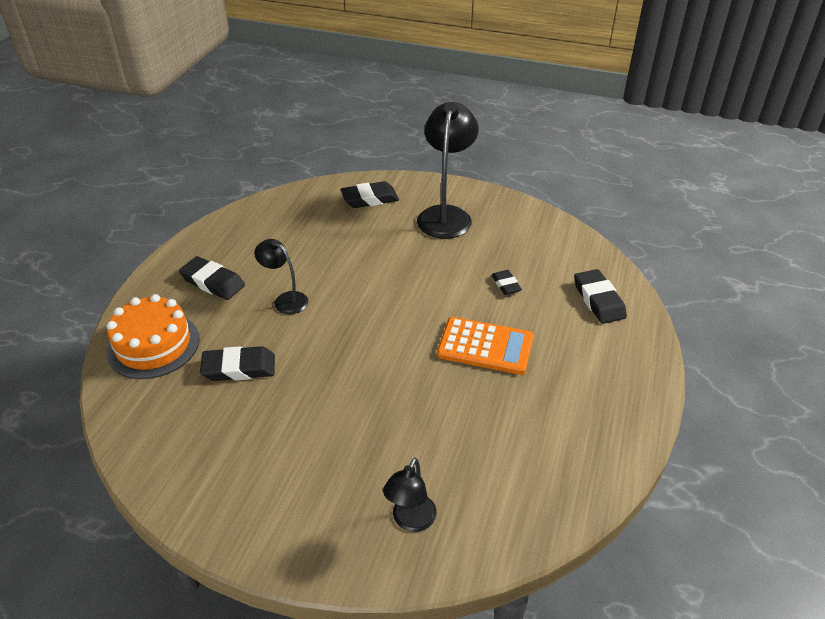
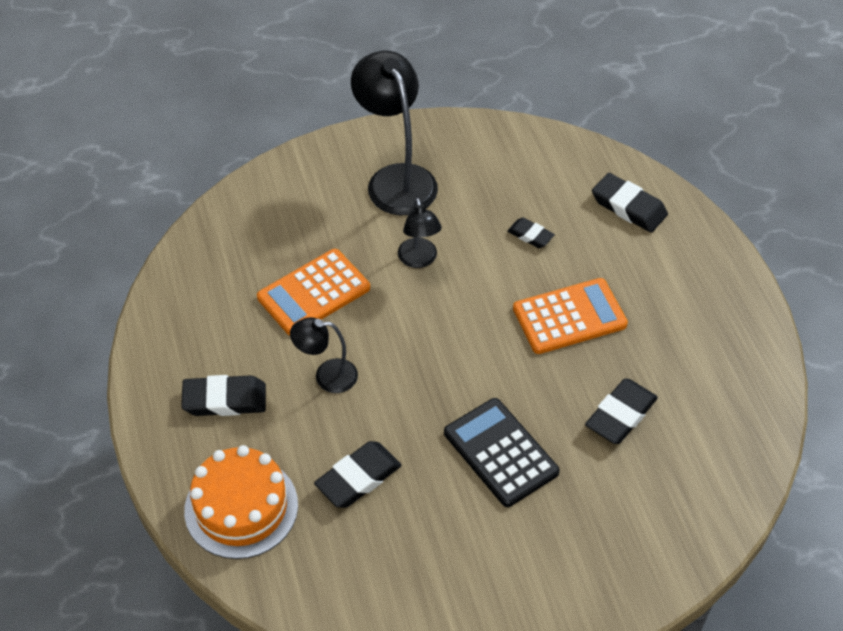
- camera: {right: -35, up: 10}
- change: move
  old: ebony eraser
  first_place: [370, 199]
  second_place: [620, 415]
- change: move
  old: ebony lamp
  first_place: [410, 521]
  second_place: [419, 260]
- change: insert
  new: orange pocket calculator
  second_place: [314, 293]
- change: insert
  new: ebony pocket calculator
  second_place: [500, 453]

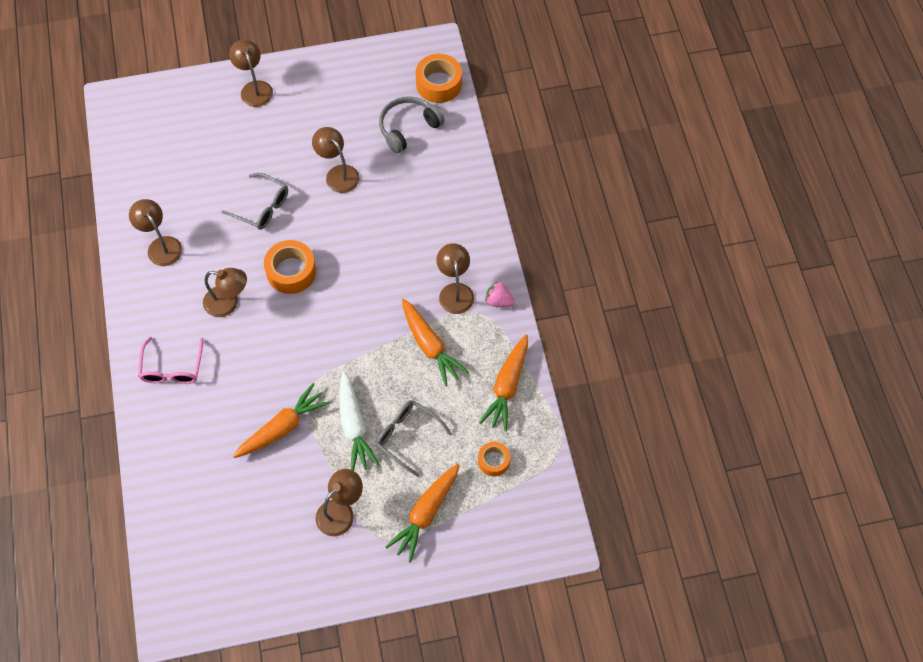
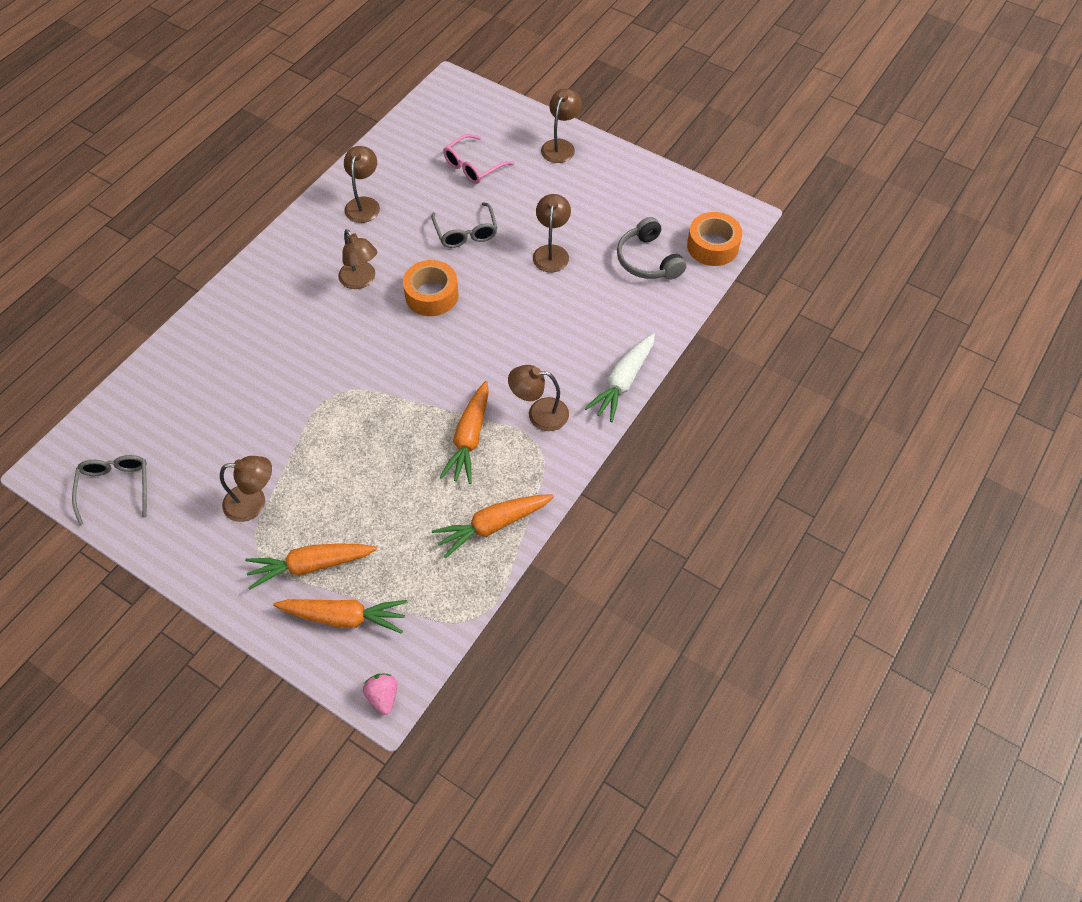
- camera: {right: 45, up: -5}
- change: move
  old: rosy glasses
  first_place: [172, 368]
  second_place: [473, 166]
- change: move
  old: orange root vegetable
  first_place: [283, 427]
  second_place: [344, 617]
- change: move
  old: pure white root vegetable
  first_place: [354, 426]
  second_place: [623, 382]
- change: move
  old: gray glasses
  first_place: [407, 436]
  second_place: [116, 487]
- change: rotate
  old: gray headset
  first_place: [408, 128]
  second_place: [647, 260]
  degrees: -120
- change: rotate
  old: dark brown lamp
  first_place: [455, 291]
  second_place: [539, 413]
  degrees: -120
- change: delete
  old: orange sticky tape
  first_place: [493, 461]
- change: move
  old: rosy berry
  first_place: [499, 301]
  second_place: [383, 696]

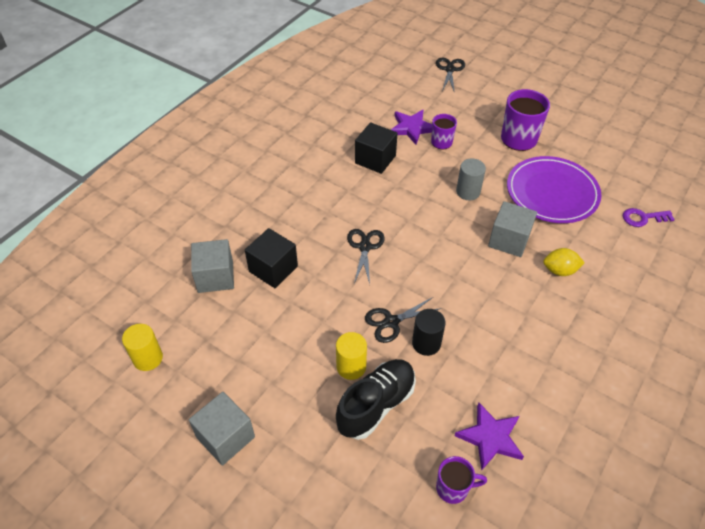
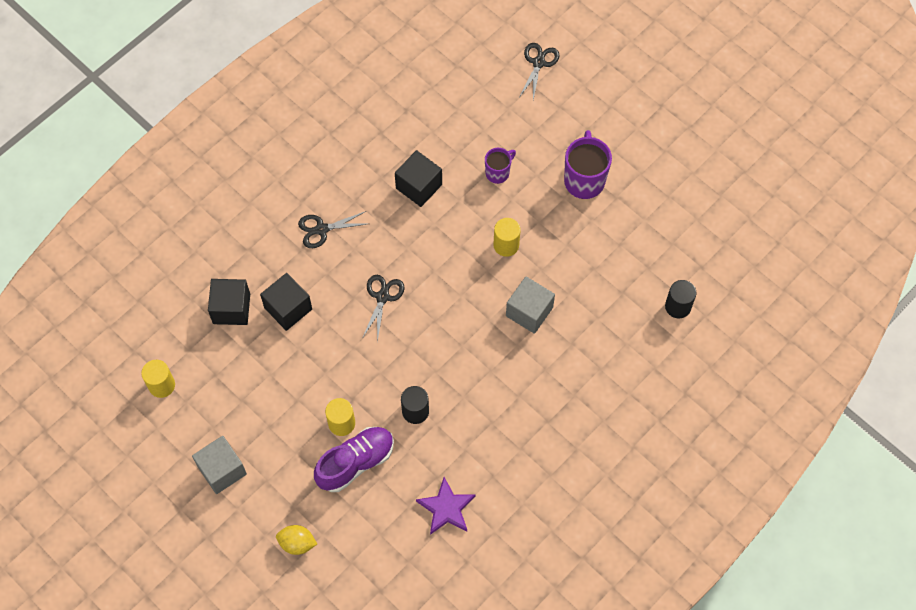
- camera: {right: 10, up: 15}
- change: recolor
  old: gray solid cube
  new: ebony solid cube
  first_place: [215, 277]
  second_place: [231, 308]
- change: recolor
  old: ebony lace-up shoe
  new: violet lace-up shoe
  first_place: [376, 405]
  second_place: [356, 463]
- change: move
  old: ebony pair of scissors
  first_place: [391, 322]
  second_place: [321, 229]
- change: delete
  old: violet star shape
  first_place: [411, 128]
- change: delete
  old: violet mug
  first_place: [453, 488]
- change: recolor
  old: gray cylinder shape
  new: bright yellow cylinder shape
  first_place: [468, 192]
  second_place: [506, 245]
- change: delete
  old: violet plate
  first_place: [552, 193]
- change: move
  old: bright yellow lemon
  first_place: [559, 270]
  second_place: [297, 543]
- change: replace
  old: violet latchkey
  new: ebony cylinder shape
  first_place: [643, 218]
  second_place: [678, 306]

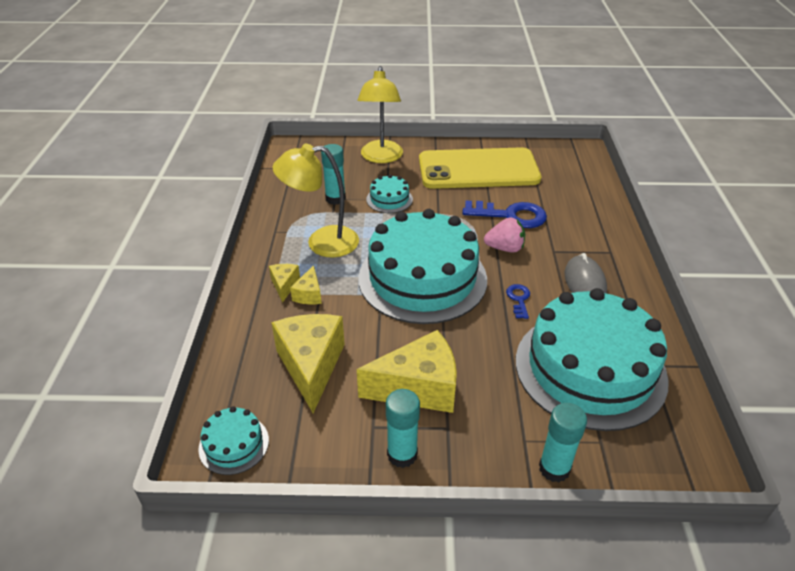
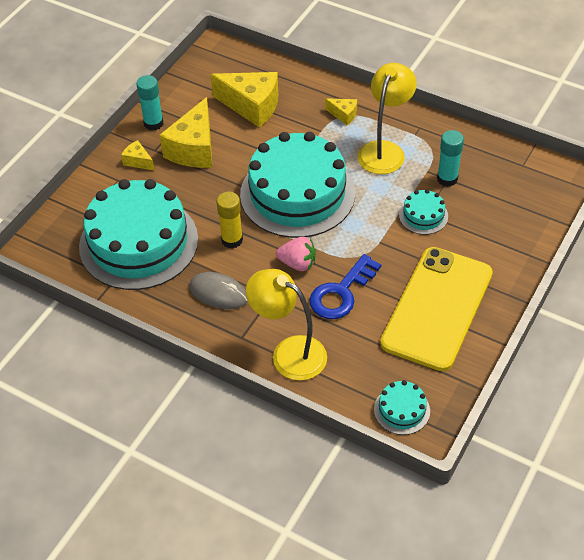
- camera: {right: 120, up: 10}
- change: move
  old: aqua gateau
  first_place: [234, 444]
  second_place: [402, 410]
- change: move
  old: bright yellow piece of cheese
  first_place: [309, 294]
  second_place: [138, 161]
- change: move
  old: bright yellow lamp
  first_place: [381, 157]
  second_place: [289, 353]
- change: rotate
  old: rosy berry
  first_place: [505, 248]
  second_place: [297, 263]
  degrees: -105
- change: replace
  old: cobalt latchkey
  new: bright yellow glue stick
  first_place: [519, 299]
  second_place: [232, 240]
- change: delete
  old: aqua glue stick
  first_place: [554, 468]

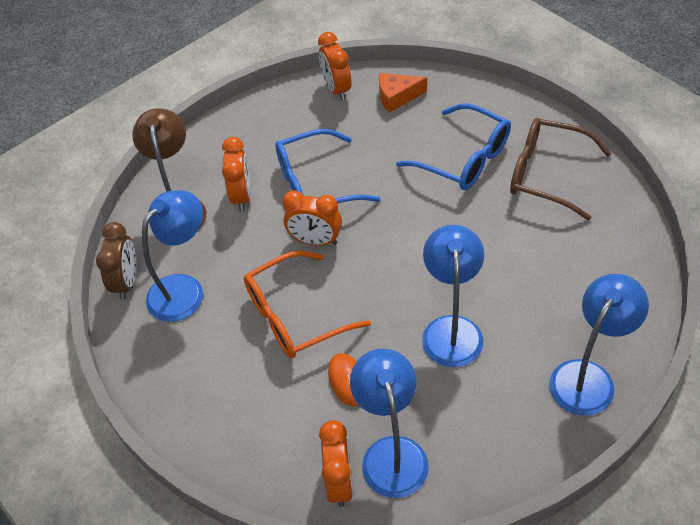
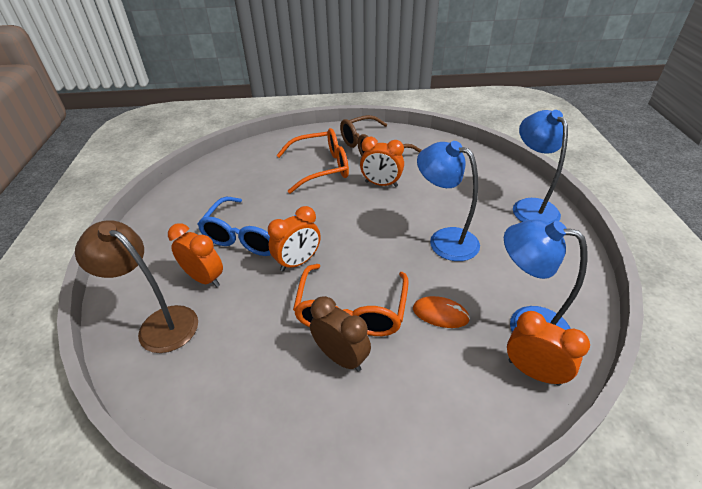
- camera: {right: -55, up: -10}
- change: move
  old: dark brown alarm clock
  first_place: [127, 282]
  second_place: [341, 357]
- change: delete
  old: cobalt lamp
  first_place: [184, 289]
- change: move
  old: orange alarm clock
  first_place: [337, 89]
  second_place: [381, 184]
- change: delete
  old: orange piece of cheese
  first_place: [397, 97]
- change: recolor
  old: cobalt glasses
  new: orange glasses
  first_place: [464, 159]
  second_place: [321, 168]

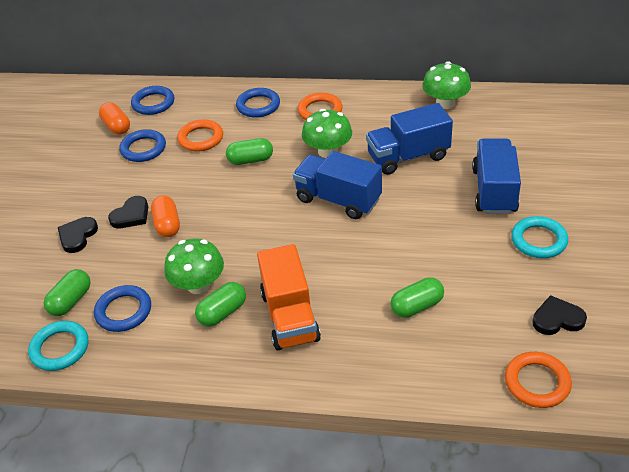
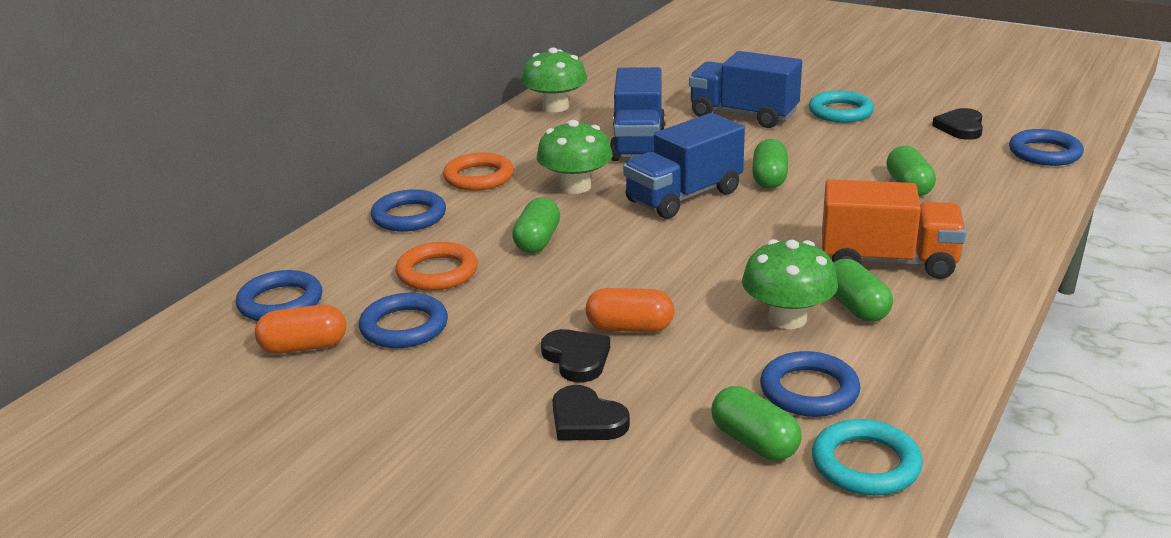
- camera: {right: -70, up: -15}
- change: recolor
  old: orange hoop
  new: cobalt hoop
  first_place: [537, 382]
  second_place: [1045, 153]
- change: insert
  new: emerald capsule
  second_place: [769, 179]

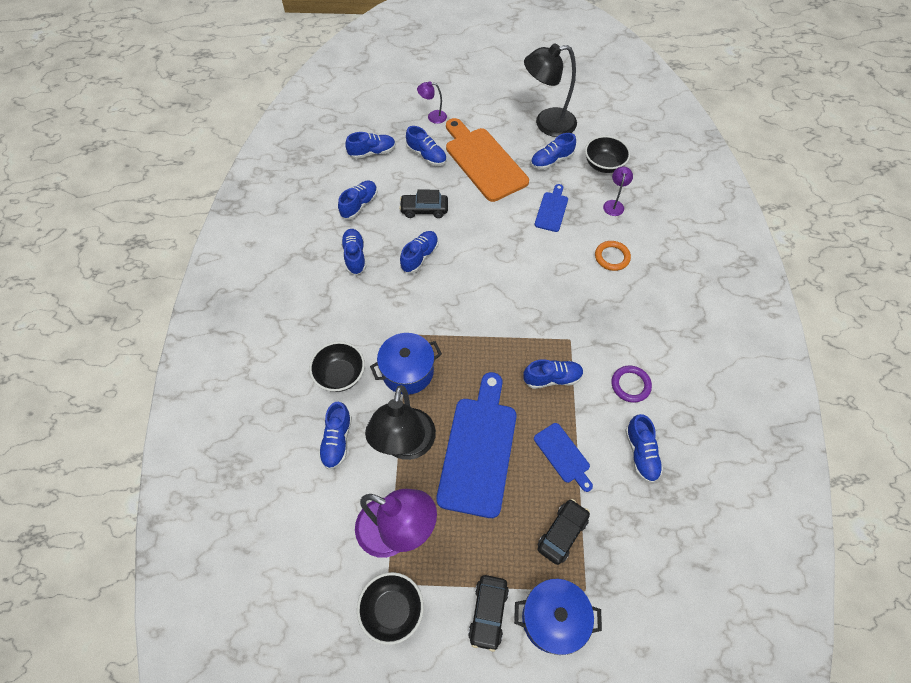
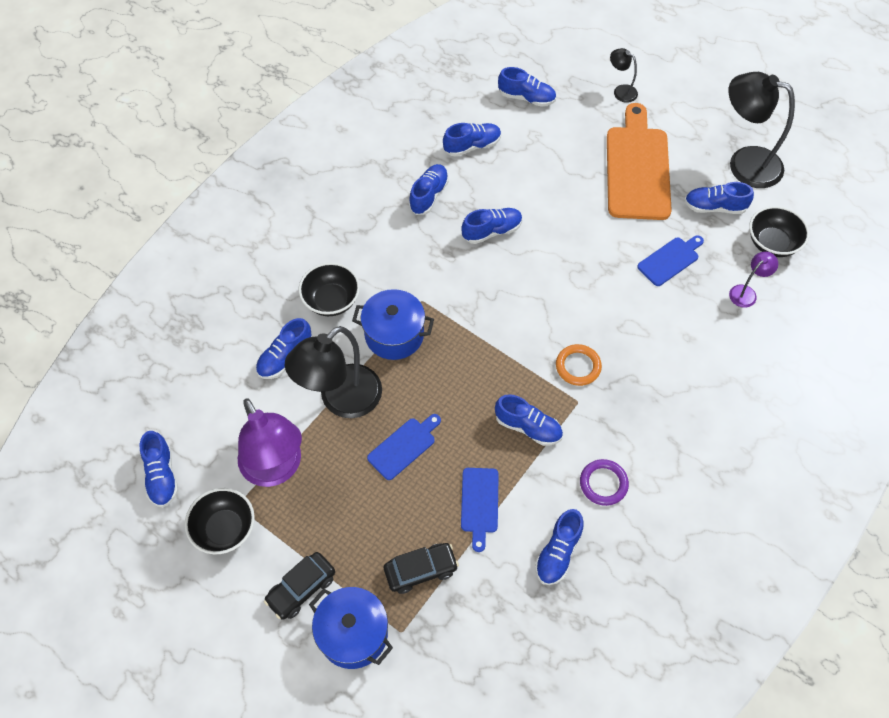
- camera: {right: 35, up: 0}
- change: delete
  old: ebony automobile
  first_place: [424, 210]
- change: move
  old: cobalt lace-up shoe
  first_place: [426, 155]
  second_place: [162, 476]
- change: recolor
  old: violet lamp
  new: ebony lamp
  first_place: [433, 117]
  second_place: [621, 91]
- change: resize
  old: cobalt cutting board
  first_place: [478, 449]
  second_place: [404, 446]
  factor: 0.5
- change: move
  old: orange hoop
  first_place: [612, 257]
  second_place: [578, 366]

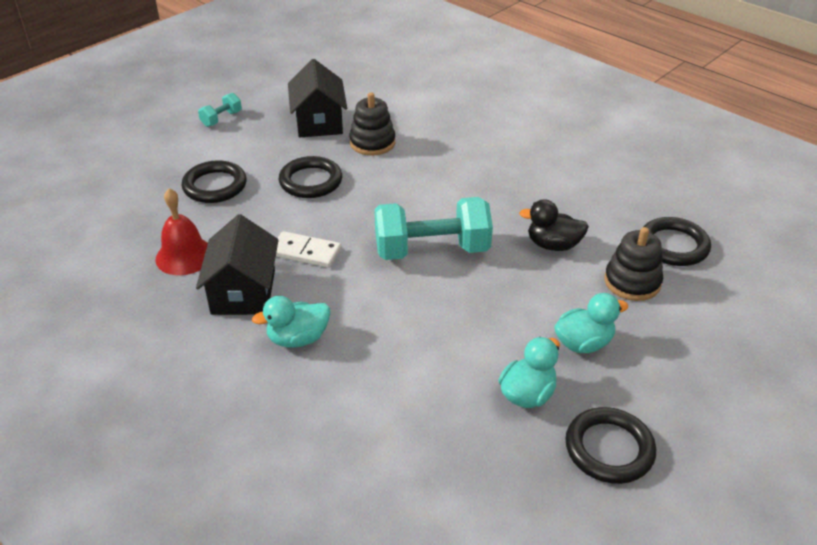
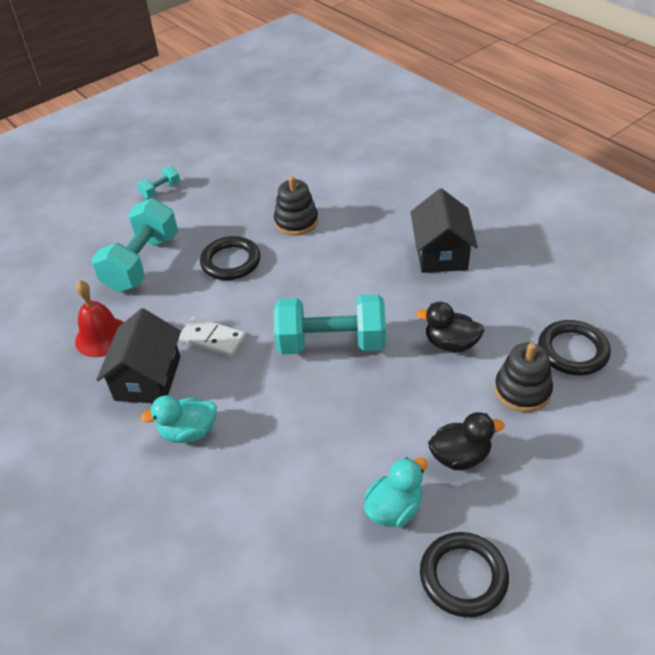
- camera: {right: 10, up: 5}
- change: replace
  old: ebony hoop
  new: aqua free weight
  first_place: [215, 186]
  second_place: [142, 263]
- change: move
  old: ebony cottage
  first_place: [319, 122]
  second_place: [441, 253]
- change: recolor
  old: aqua duck
  new: ebony duck
  first_place: [583, 343]
  second_place: [460, 456]

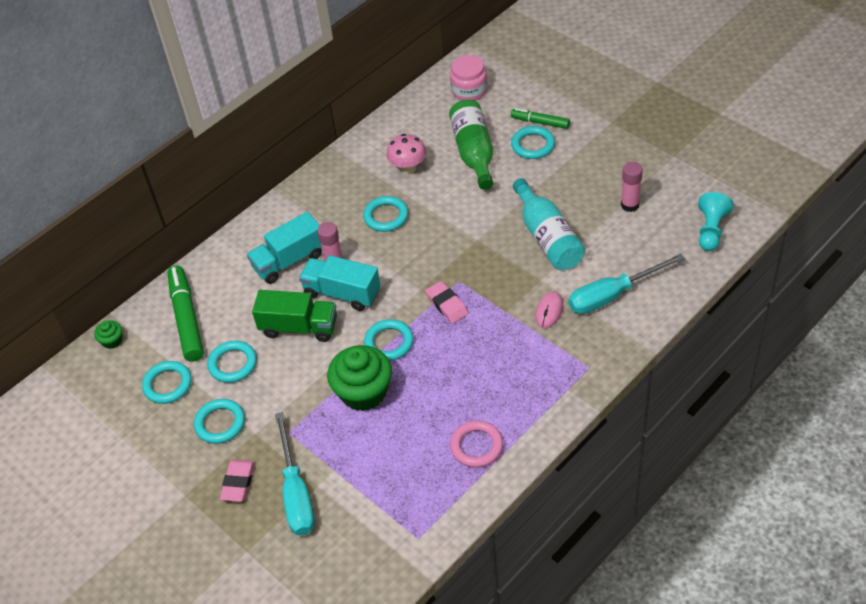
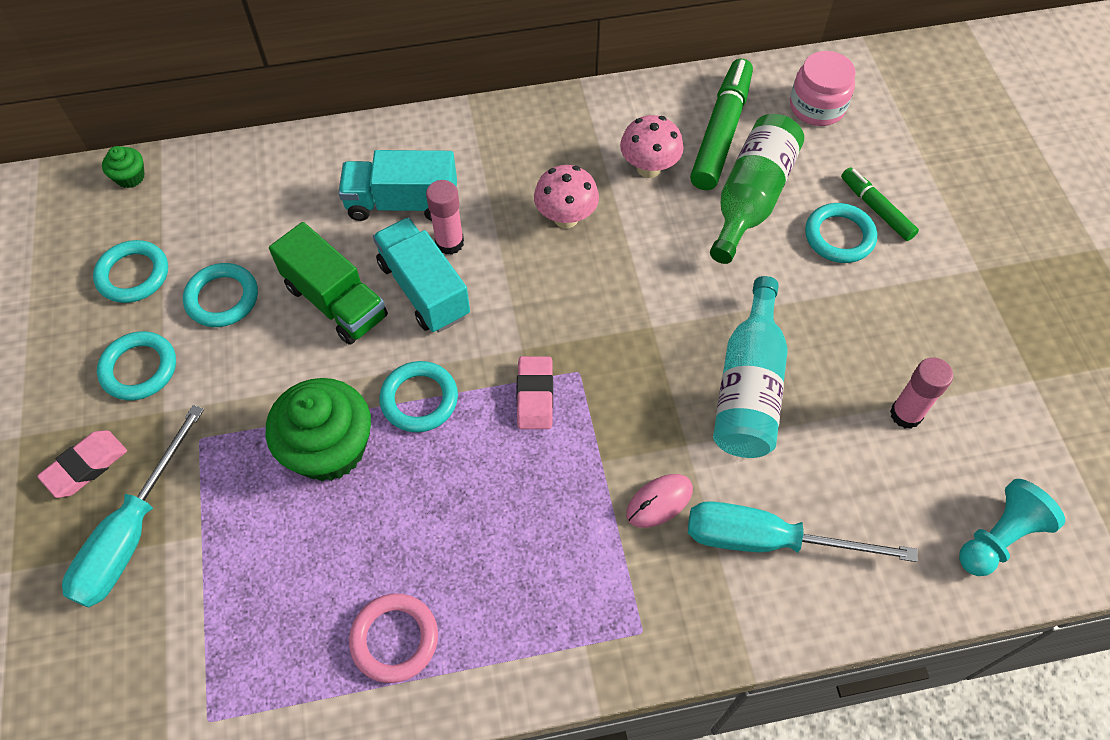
- camera: {right: 30, up: 10}
- change: move
  old: emerald marker pen
  first_place: [186, 318]
  second_place: [721, 132]
- change: replace
  old: aqua hoop
  new: rosy fungus
  first_place: [386, 216]
  second_place: [566, 218]

